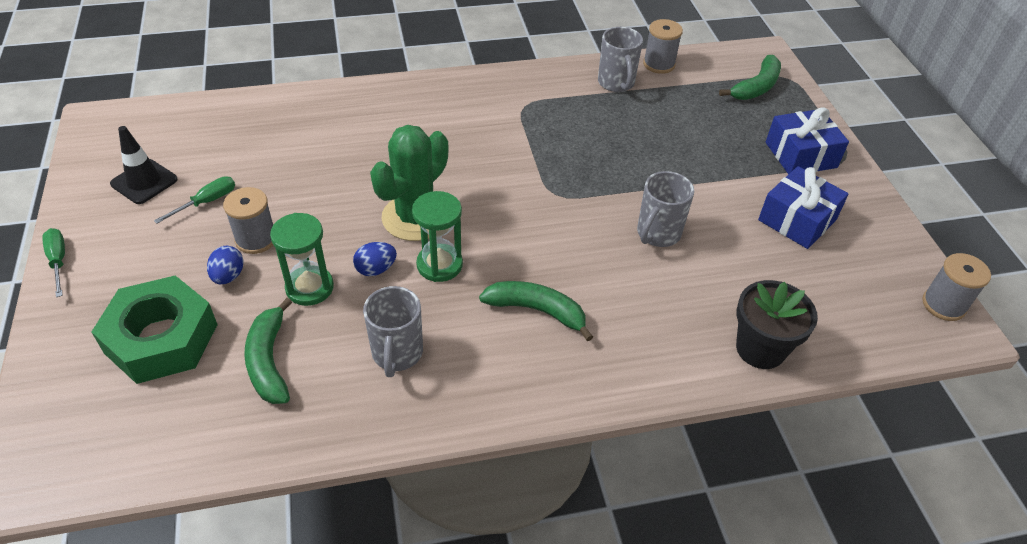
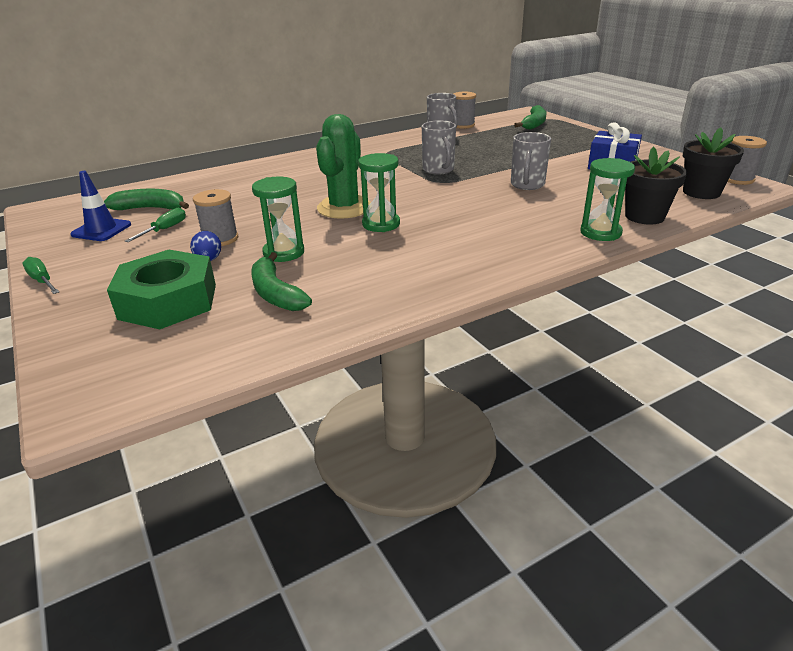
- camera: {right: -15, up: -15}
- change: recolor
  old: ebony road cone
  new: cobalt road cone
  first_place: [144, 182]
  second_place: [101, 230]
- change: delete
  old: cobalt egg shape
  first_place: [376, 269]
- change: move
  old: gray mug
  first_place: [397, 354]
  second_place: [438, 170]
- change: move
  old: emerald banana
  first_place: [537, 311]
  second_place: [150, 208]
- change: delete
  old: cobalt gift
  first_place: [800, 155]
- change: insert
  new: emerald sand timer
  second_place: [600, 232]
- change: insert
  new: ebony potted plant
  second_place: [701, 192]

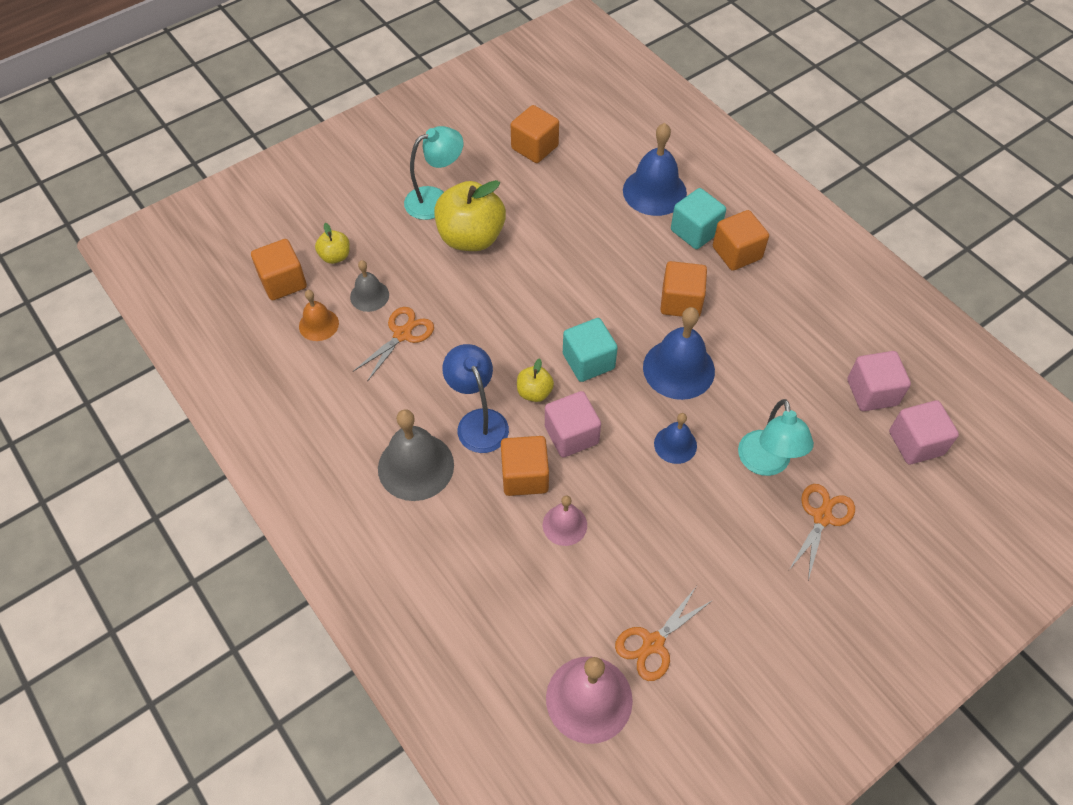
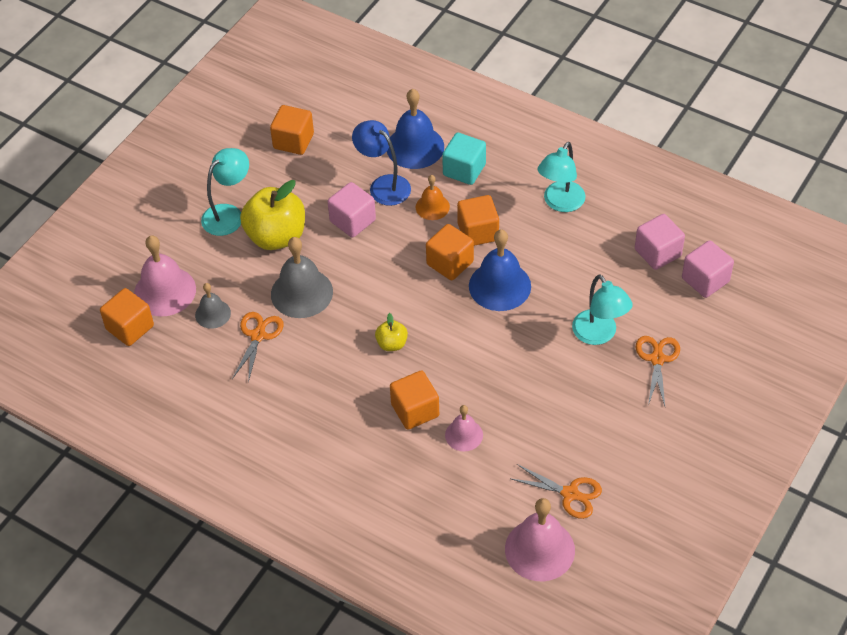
- camera: {right: -20, up: -5}
- change: move
  old: orange hand bell
  first_place: [318, 324]
  second_place: [432, 207]
- change: replace
  old: bright yellow apple
  new: rosy hand bell
  first_place: [335, 256]
  second_place: [165, 291]
- change: move
  old: gray hand bell
  first_place: [416, 466]
  second_place: [301, 293]
- change: move
  old: cobalt lamp
  first_place: [478, 421]
  second_place: [383, 185]
- change: move
  old: rosy solid cube
  first_place: [571, 435]
  second_place: [352, 221]
- change: delete
  old: aqua solid cube
  first_place: [588, 361]
- change: rotate
  old: orange pair of scissors
  first_place: [653, 643]
  second_place: [570, 494]
  degrees: -90
- change: delete
  old: cobalt hand bell
  first_place: [675, 444]
- change: move
  old: orange solid cube
  first_place: [737, 253]
  second_place: [450, 263]
- change: insert
  new: aqua lamp
  second_place: [560, 203]

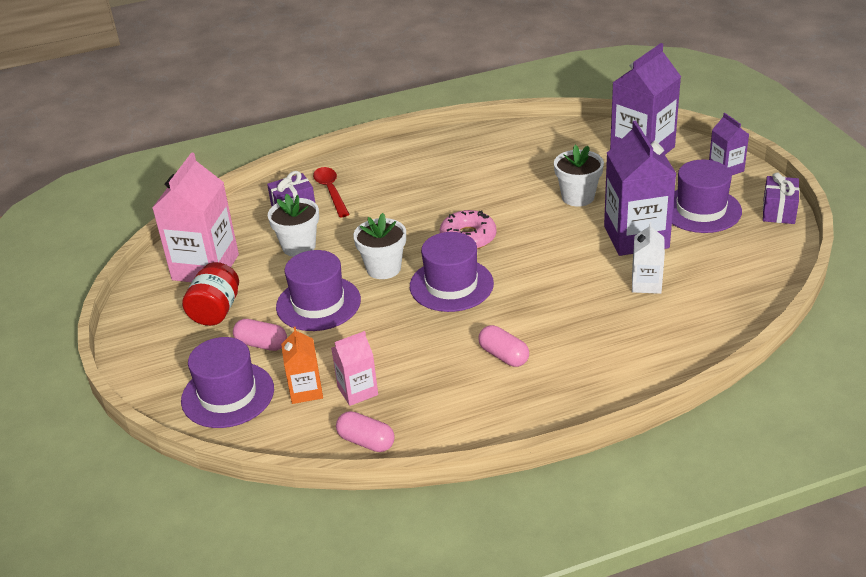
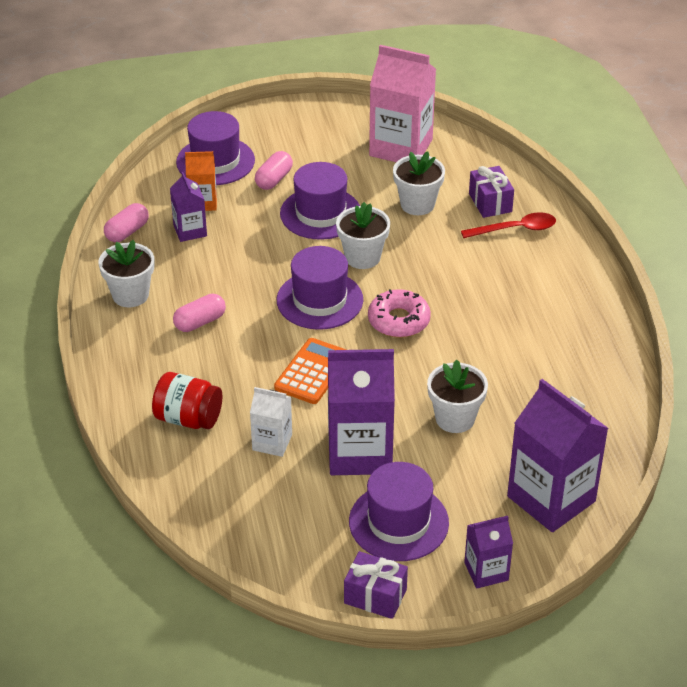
- camera: {right: 95, up: 5}
- change: move
  old: scarlet jar
  first_place: [215, 311]
  second_place: [188, 418]
- change: recolor
  old: rosy milk carton
  new: violet milk carton
  first_place: [357, 391]
  second_place: [190, 231]
- change: insert
  new: pure white potted plant
  second_place: [130, 295]
- change: insert
  new: orange pocket calculator
  second_place: [312, 372]

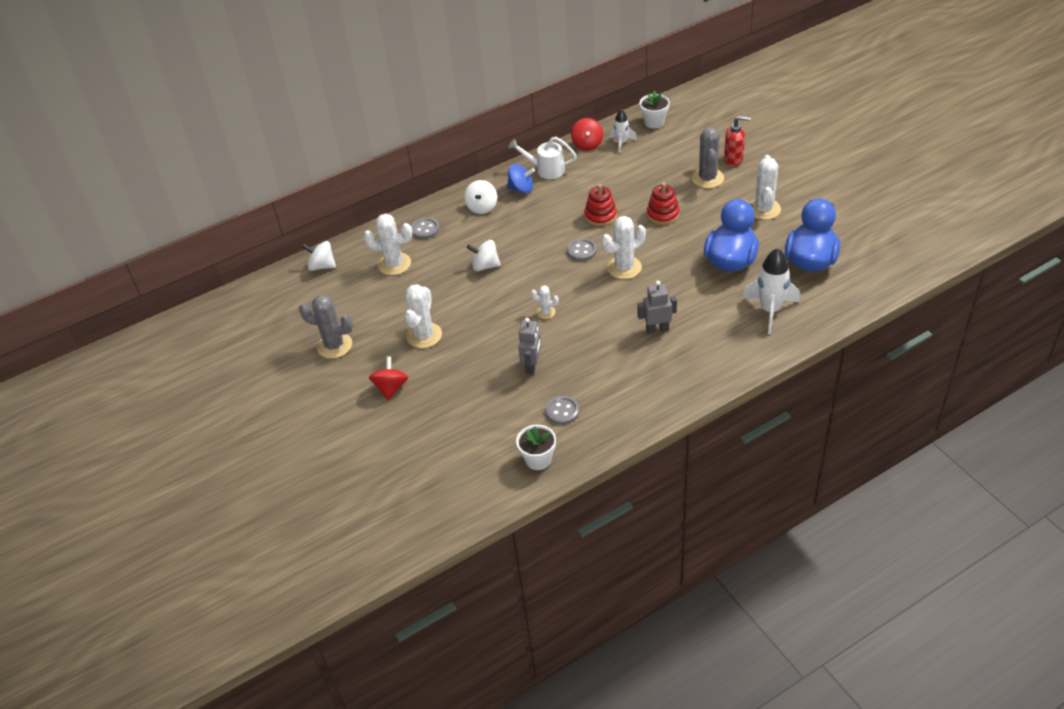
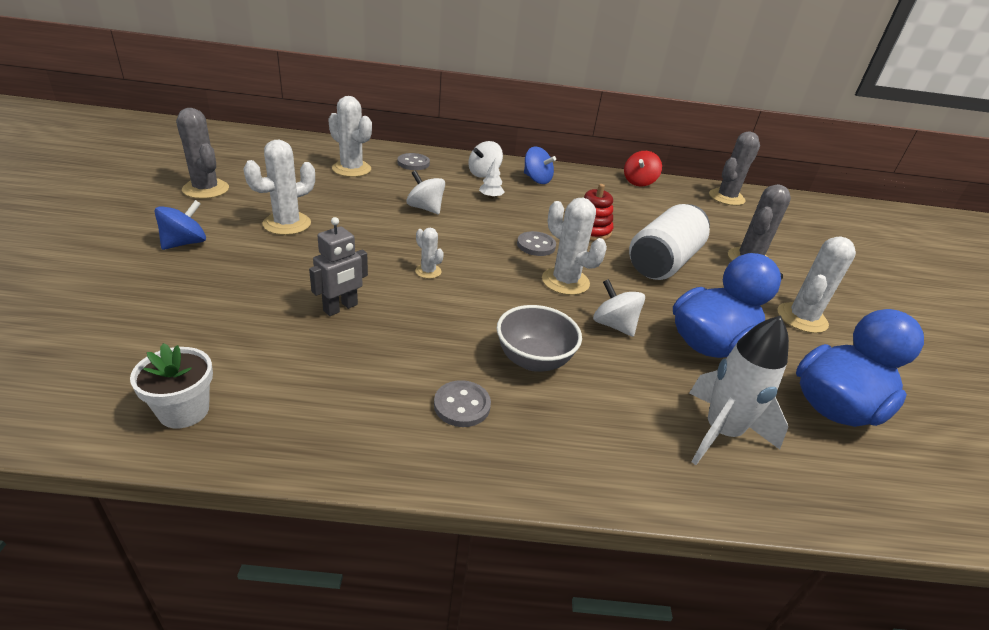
- camera: {right: 25, up: -10}
- change: move
  old: pure white toy top
  first_place: [322, 266]
  second_place: [614, 325]
- change: recolor
  old: scarlet toy top
  new: cobalt toy top
  first_place: [391, 388]
  second_place: [185, 243]
- change: delete
  old: pure white sprinkling can
  first_place: [546, 170]
- change: move
  old: gray sewing button
  first_place: [562, 411]
  second_place: [462, 405]
- change: rotate
  old: pure white prickly plant
  first_place: [624, 268]
  second_place: [565, 281]
  degrees: 45
- change: delete
  old: pure white toy rocket
  first_place: [621, 143]
- change: replace
  old: gray robot figure
  new: gray bowl
  first_place: [657, 329]
  second_place: [533, 360]
- change: replace
  old: pure white potted plant
  new: gray prickly plant
  first_place: [654, 122]
  second_place: [726, 197]
- change: replace
  old: scarlet ring stacker
  new: pure white tin
  first_place: [663, 214]
  second_place: [663, 262]
- change: delete
  old: scarlet soap dispenser
  first_place: [733, 160]
- change: insert
  new: pure white tree
  second_place: [491, 197]

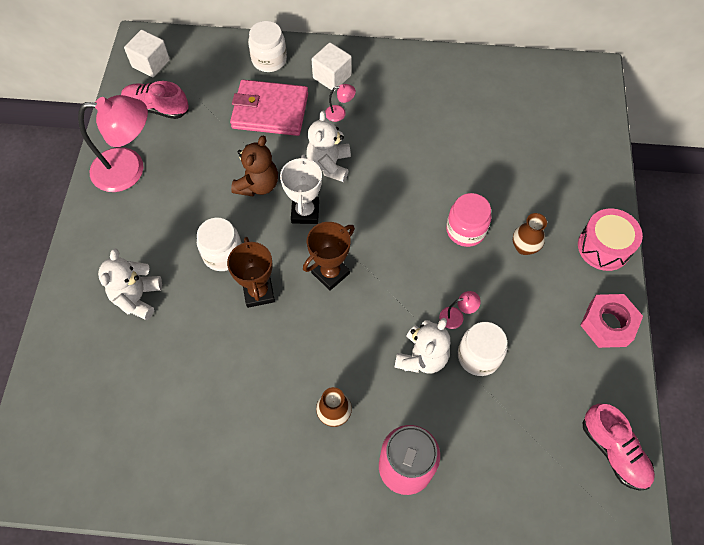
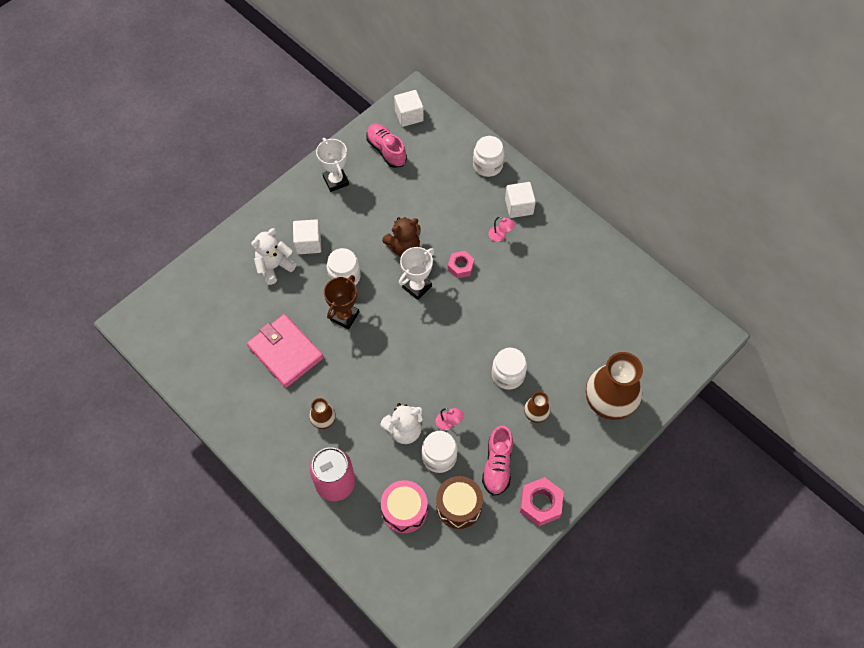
- camera: {right: 40, up: 0}
- change: replace
  old: rosy lamp
  new: pure white award cup
  first_place: [129, 169]
  second_place: [336, 181]
- change: move
  old: rosy billfold
  first_place: [270, 111]
  second_place: [285, 352]
- change: delete
  old: dark brown award cup
  first_place: [330, 273]
- change: replace
  old: pure white teddy bear
  new: rosy hexagon nut
  first_place: [329, 165]
  second_place: [460, 266]
- change: recolor
  old: rosy jar
  new: pure white jar
  first_place: [465, 230]
  second_place: [508, 375]
- change: move
  old: rosy snare drum
  first_place: [604, 247]
  second_place: [404, 510]
- change: move
  old: rosy lace-up shoe
  first_place: [613, 451]
  second_place: [497, 465]
- change: insert
  new: pure white solid cube
  second_place: [308, 243]
- change: insert
  new: dark brown snare drum
  second_place: [459, 506]
- change: insert
  new: dark brown vase
  second_place: [608, 404]

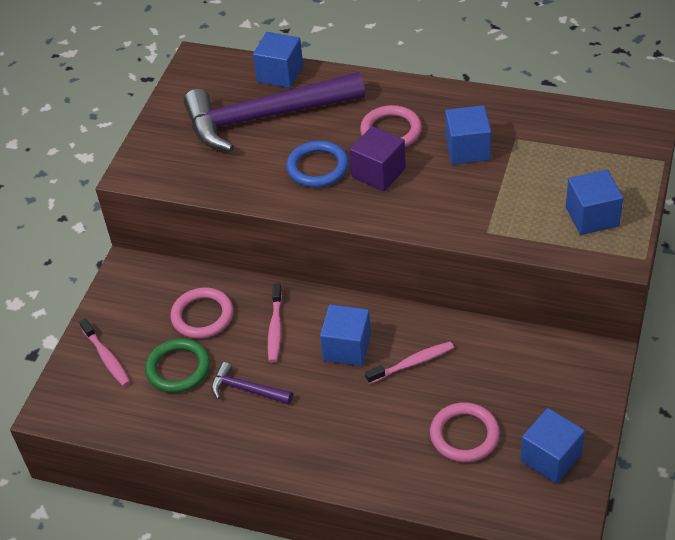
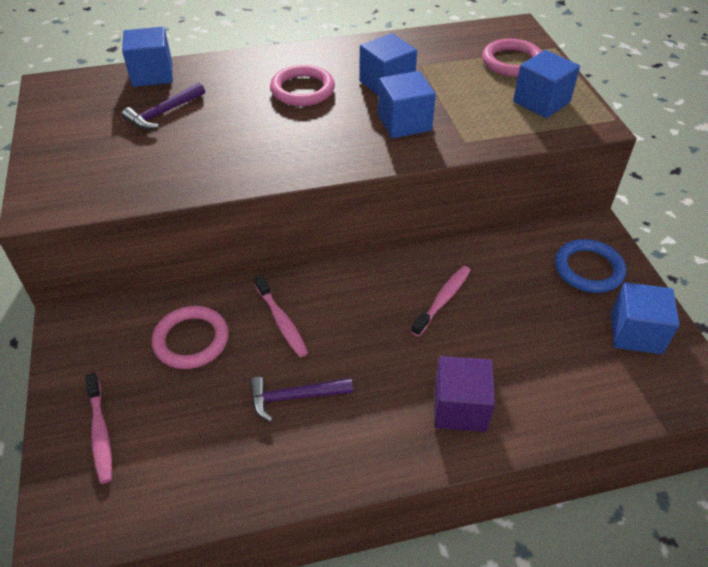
- camera: {right: -35, up: 0}
- change: rotate
  old: rosy toothbrush
  first_place: [106, 358]
  second_place: [100, 433]
  degrees: 45
- change: delete
  old: emerald hoop
  first_place: [178, 368]
- change: resize
  old: violet hammer
  first_place: [265, 117]
  second_place: [164, 113]
  factor: 0.43
- change: move
  old: cobalt hoop
  first_place: [317, 167]
  second_place: [588, 269]
- change: move
  old: cobalt solid cube
  first_place: [347, 347]
  second_place: [404, 123]
- change: move
  old: violet solid cube
  first_place: [378, 173]
  second_place: [460, 407]
- change: move
  old: rosy hoop
  first_place: [464, 435]
  second_place: [512, 62]

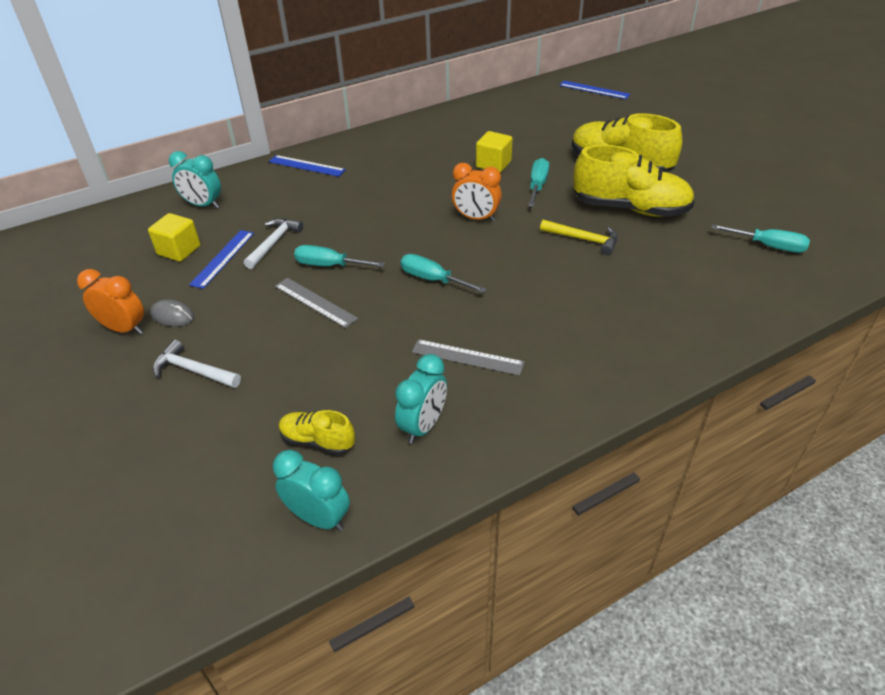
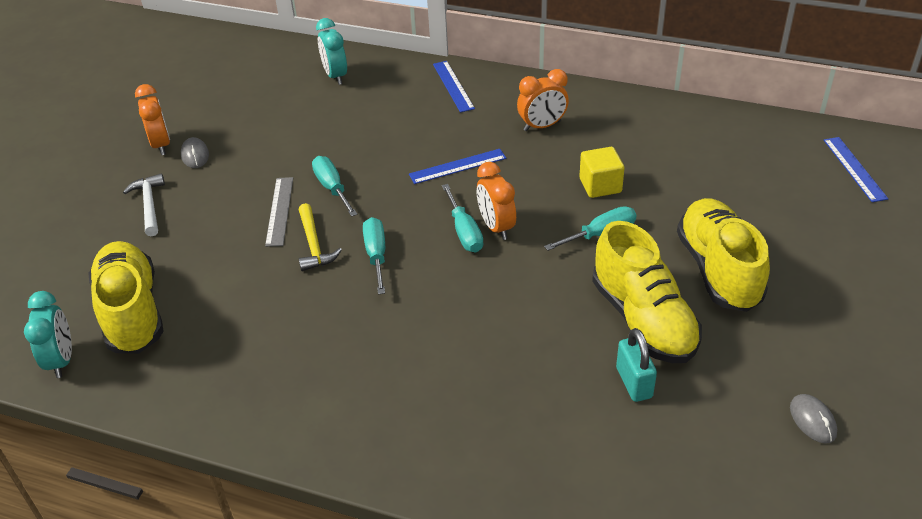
- camera: {right: 50, up: 0}
- change: delete
  old: bright yellow solid cube
  first_place: [179, 250]
- change: move
  old: cobalt ruler
  first_place: [222, 258]
  second_place: [457, 166]
- change: delete
  old: pure white hammer
  first_place: [273, 243]
- change: resize
  old: bright yellow lace-up shoe
  first_place: [318, 441]
  second_place: [132, 312]
  factor: 1.98
- change: delete
  old: aqua alarm clock
  first_place: [423, 426]
- change: delete
  old: gray ruler
  first_place: [467, 357]
- change: move
  old: bright yellow hammer
  first_place: [583, 239]
  second_place: [314, 244]
- change: move
  old: aqua hand screwdriver
  first_place: [768, 246]
  second_place: [464, 232]
- change: insert
  new: orange alarm clock
  second_place: [542, 126]
- change: insert
  new: aqua lock
  second_place: [634, 383]
- change: insert
  new: gray PC mouse
  second_place: [812, 420]

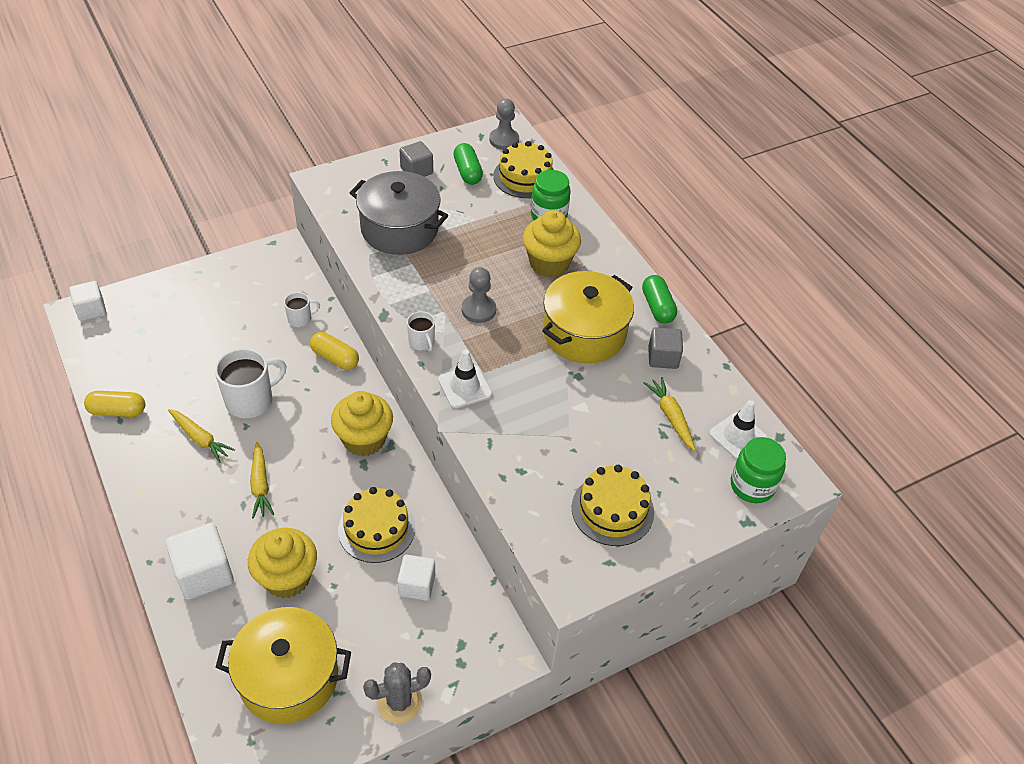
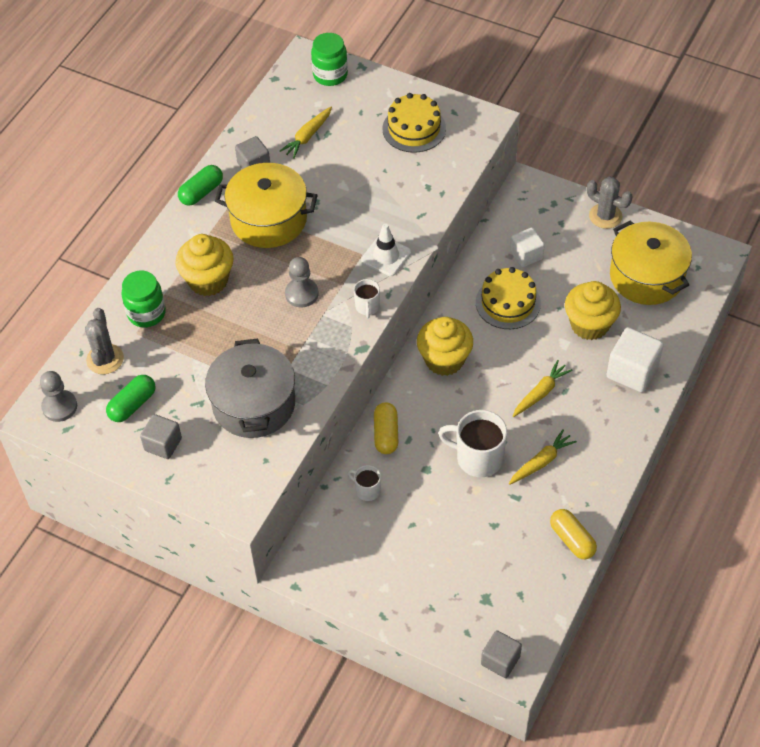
- camera: {right: -120, up: 5}
- change: recolor
  old: pure white solid cube
  new: gray solid cube
  first_place: [91, 310]
  second_place: [500, 660]
- change: rotate
  old: bright yellow root vegetable
  first_place: [200, 439]
  second_place: [541, 462]
  degrees: 45
- change: rotate
  old: pure white mug
  first_place: [421, 342]
  second_place: [367, 307]
  degrees: 150
- change: replace
  old: bright yellow gateau
  new: gray prickly plant
  first_place: [525, 177]
  second_place: [105, 359]
- change: delete
  old: pure white road cone
  first_place: [738, 436]

